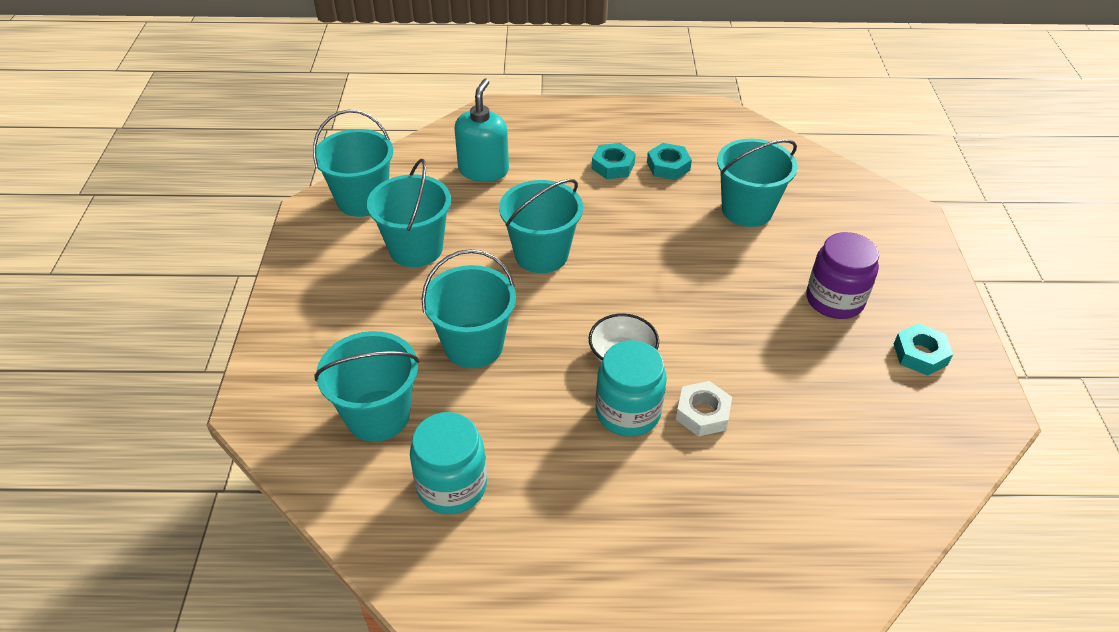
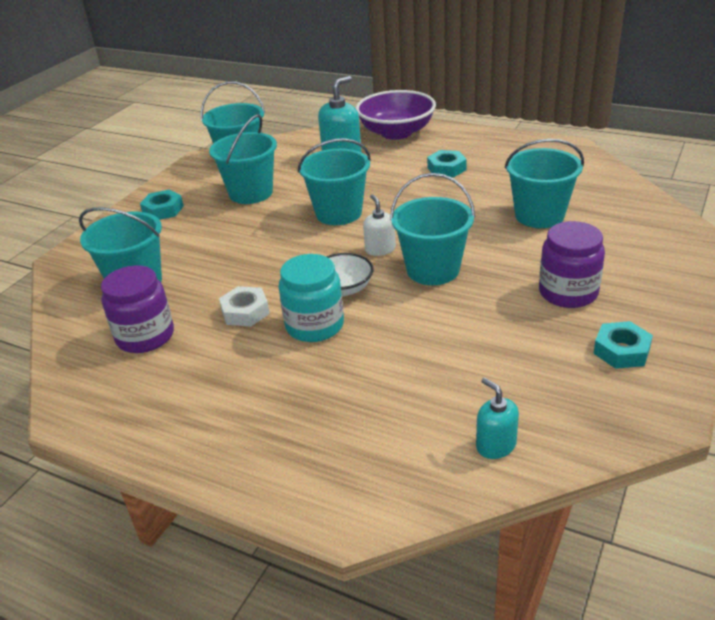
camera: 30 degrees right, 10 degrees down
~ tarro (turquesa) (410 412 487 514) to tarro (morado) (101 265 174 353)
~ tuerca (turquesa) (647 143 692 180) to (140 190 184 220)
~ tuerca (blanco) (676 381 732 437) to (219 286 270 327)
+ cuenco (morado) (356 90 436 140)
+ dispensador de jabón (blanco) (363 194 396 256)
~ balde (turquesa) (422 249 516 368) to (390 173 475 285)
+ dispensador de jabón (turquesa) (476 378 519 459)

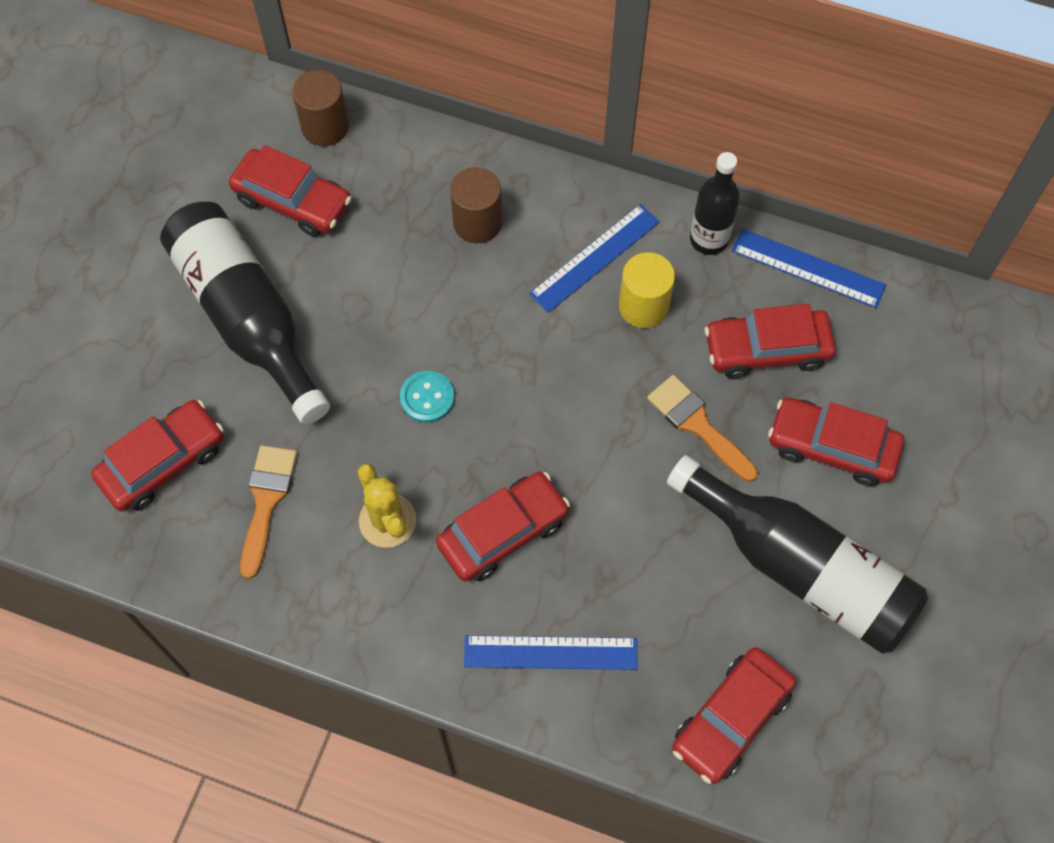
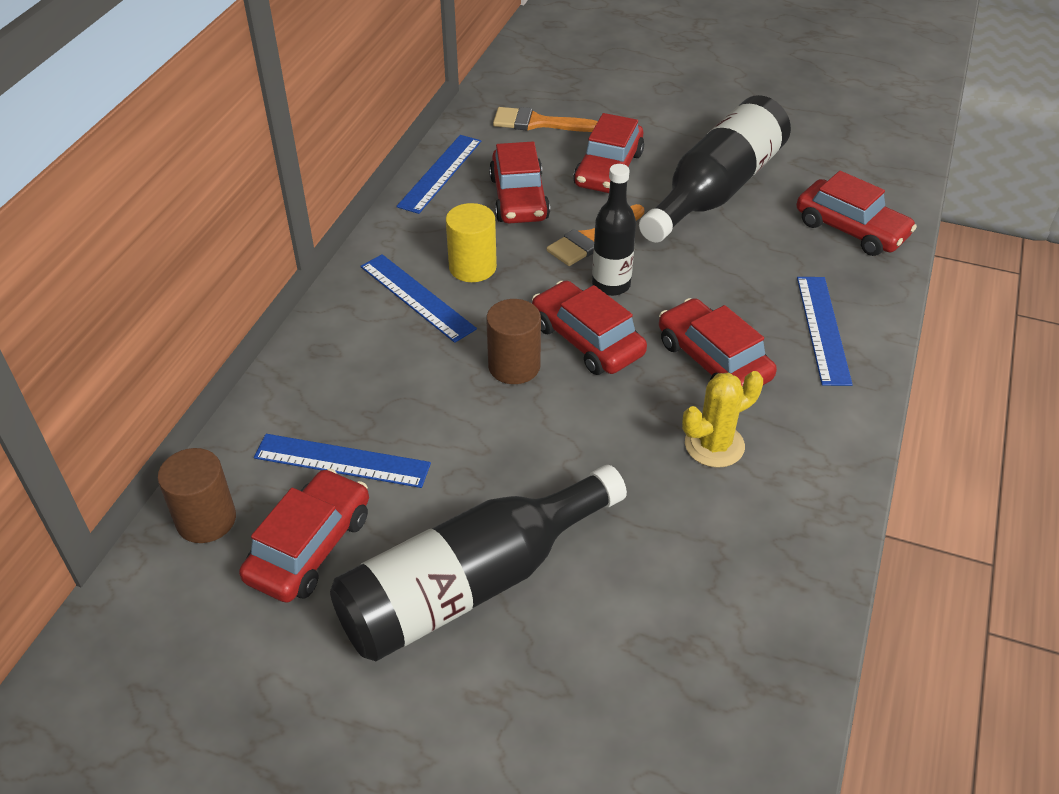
camera: 90 degrees left, 20 degrees down
+ regla (azul) (254 434 431 488)
~ cilindro (marrón) (450 167 502 243) to (486 299 541 384)
~ pincel (naranja) (240 445 297 579) to (493 107 598 132)
~ coche (rojo) (91 400 224 512) to (532 281 647 375)
~ botella (negro) (690 152 740 255) to (592 164 636 296)
- botón (turquesa) (400 371 454 423)

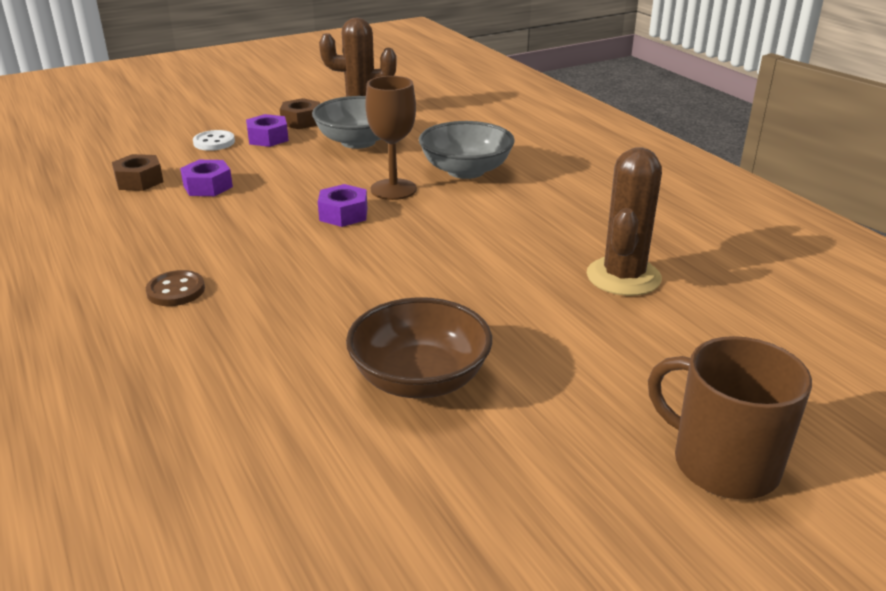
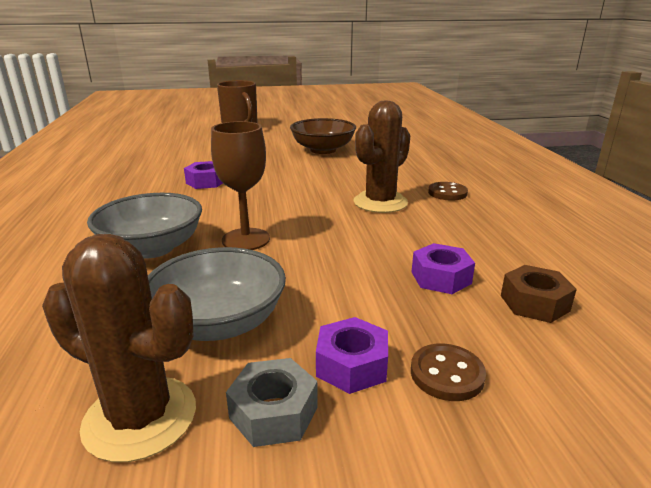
camera: 160 degrees left, 5 degrees down
~ tuerca (morado) (318 184 367 227) to (184 161 223 189)
~ tuerca (marrón) (280 98 320 129) to tuerca (gris) (226 358 318 447)
~ cactus (marrón) (587 147 662 296) to (354 101 410 213)
~ botón (blanco) (193 130 235 151) to botón (marrón) (411 343 486 401)

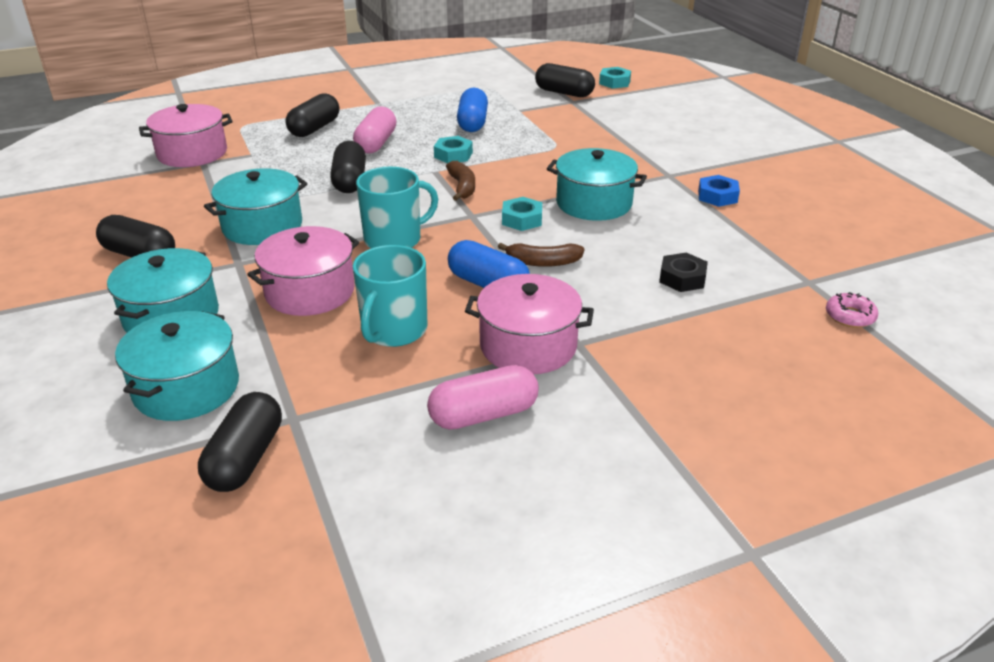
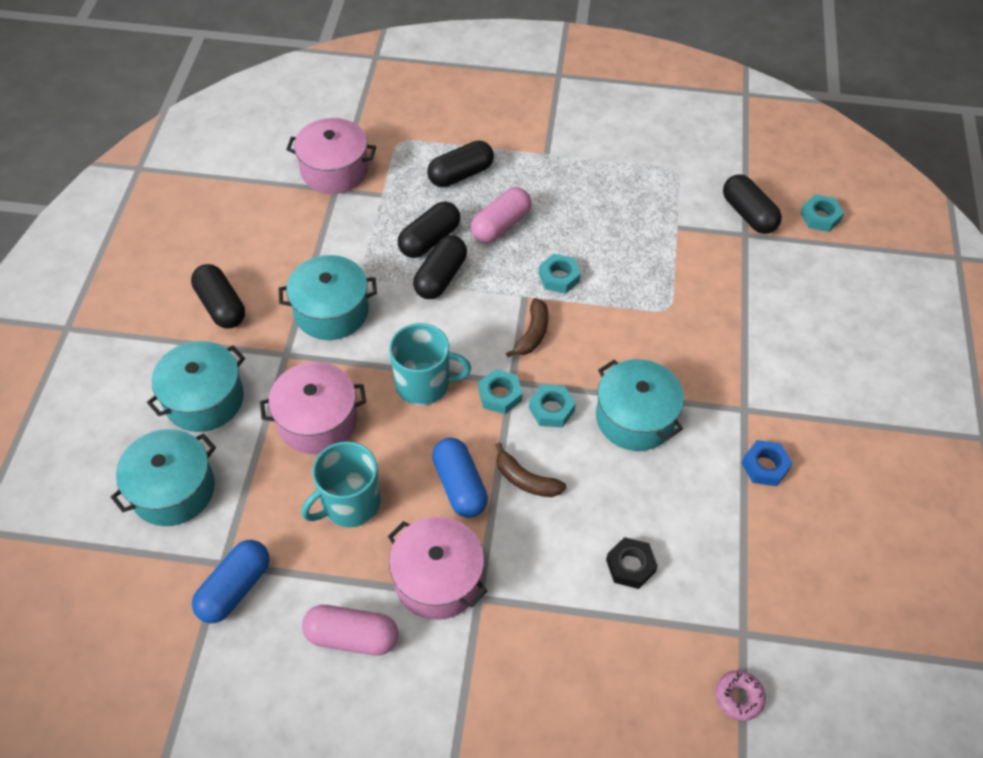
camera: 30 degrees right, 20 degrees up
~ cápsula (azul) (457 88 488 132) to (192 540 270 624)
~ cápsula (negro) (198 392 282 492) to (398 201 460 258)
+ tuerca (turquesa) (478 369 522 414)

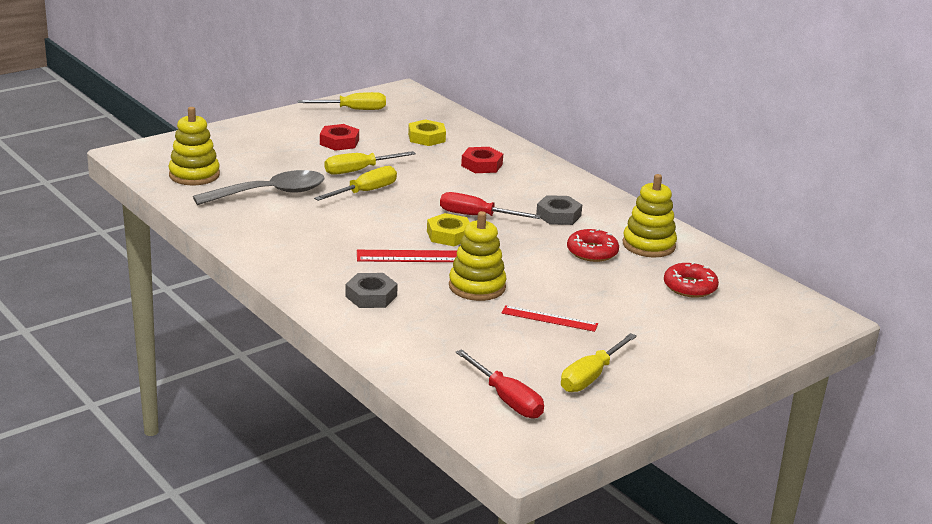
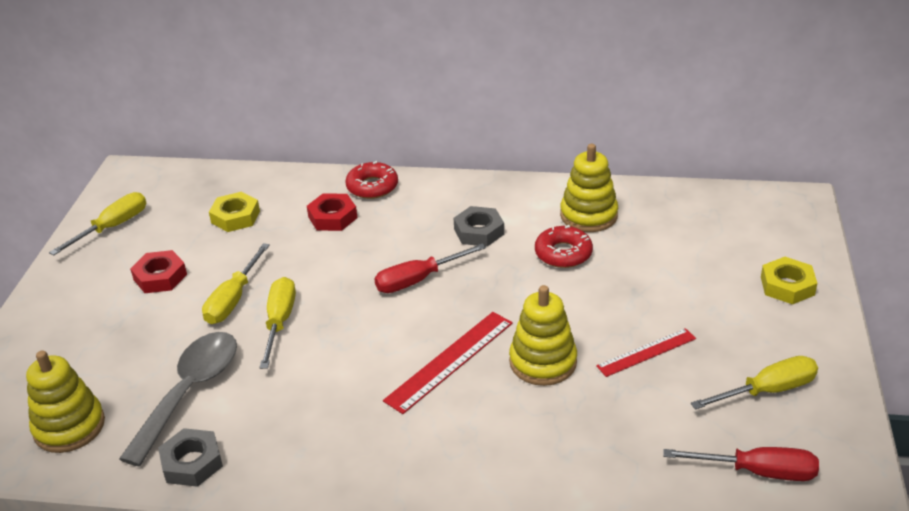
camera: 40 degrees left, 10 degrees up
~ tuerca (gris) (345 273 398 308) to (158 428 223 487)
~ rosquilla (rojo) (664 262 719 298) to (345 161 398 199)
~ destornillador (amarillo) (561 333 637 392) = (691 356 818 410) 105 degrees counterclockwise
~ tuerca (amarillo) (427 213 470 246) to (761 257 817 305)

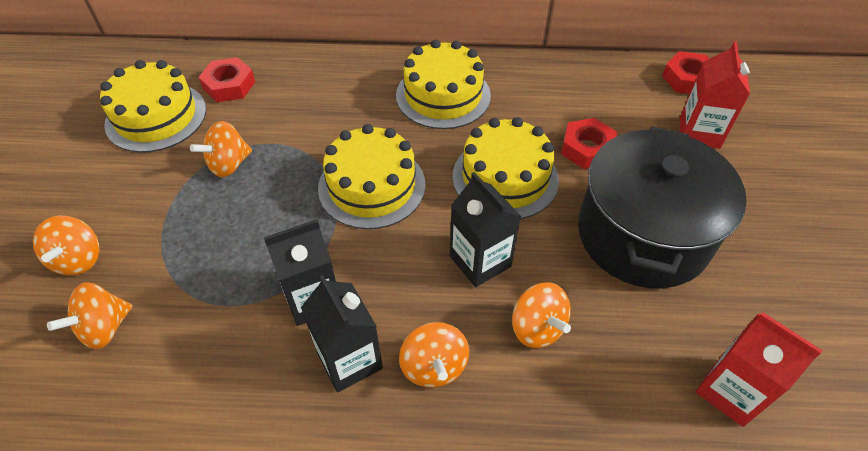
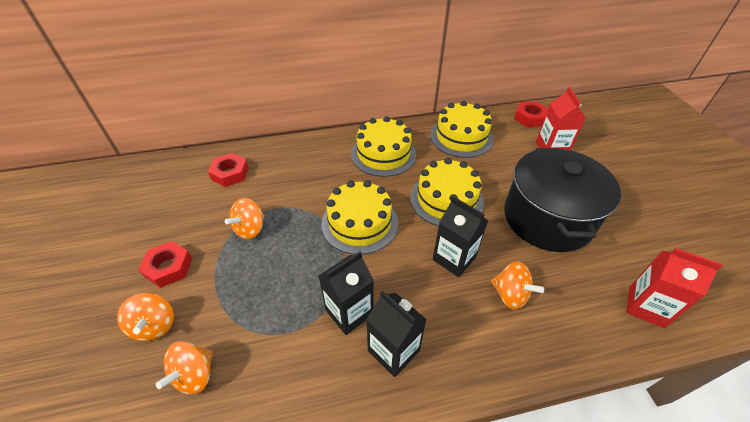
camera: 15 degrees left, 5 degrees down
~ tuerca (rojo) (561 118 617 169) to (138 241 192 288)
~ tarta (amarillo) (100 60 206 153) to (430 101 493 158)
- peonza (naranja) (399 322 469 388)

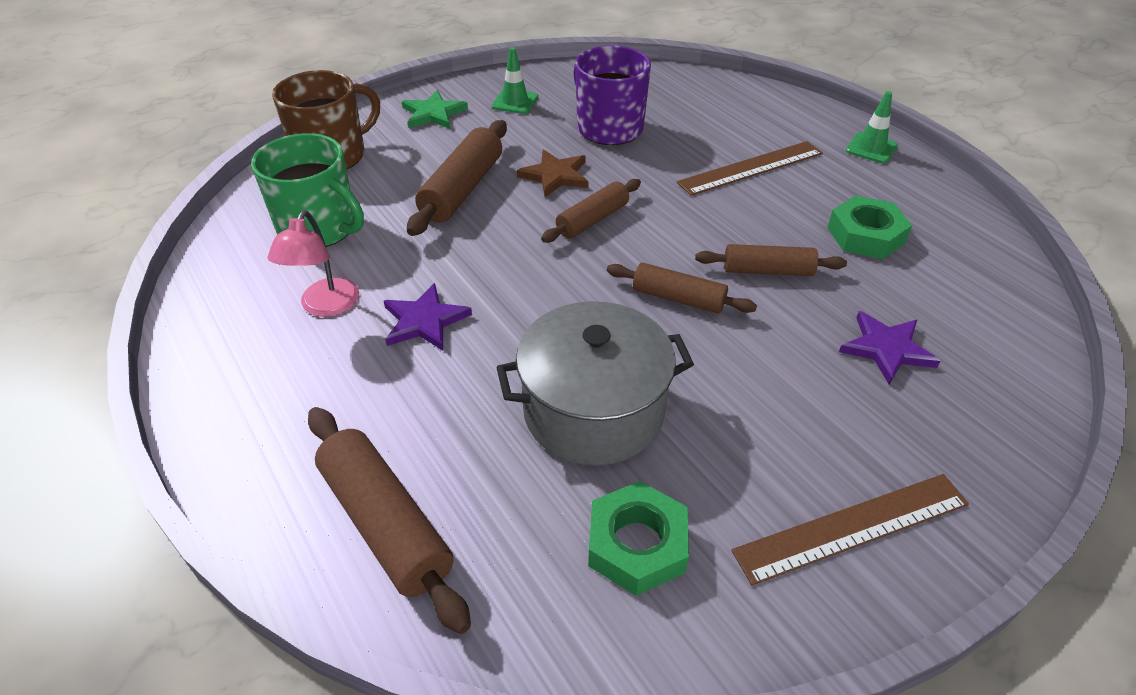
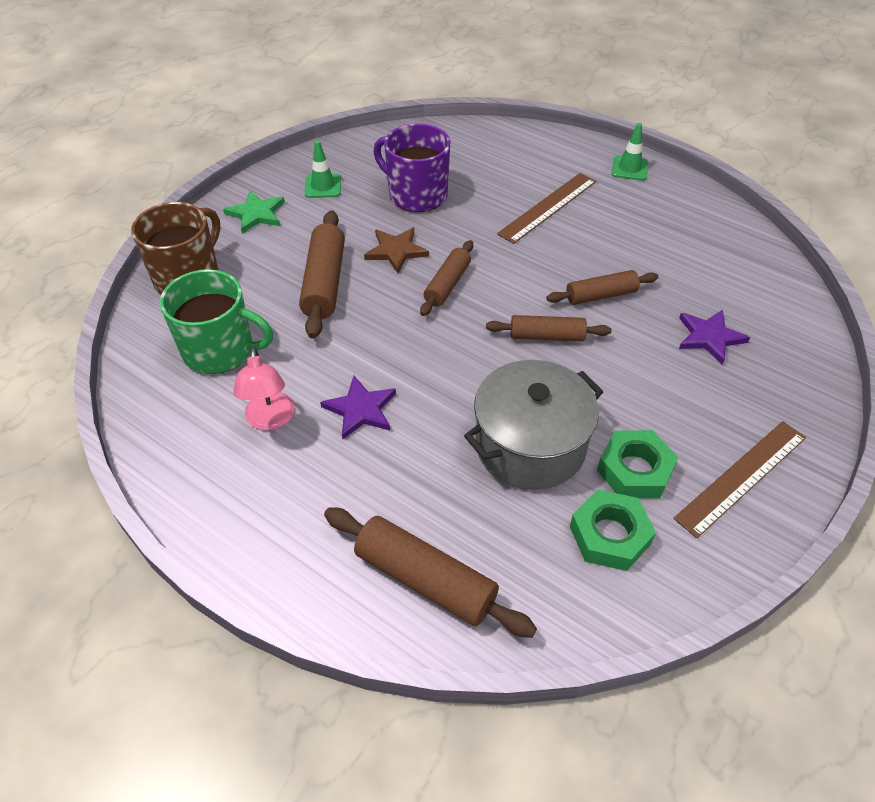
camera: 20 degrees left, 5 degrees up
~ tuerca (verde) (827 195 912 259) to (597 430 678 499)

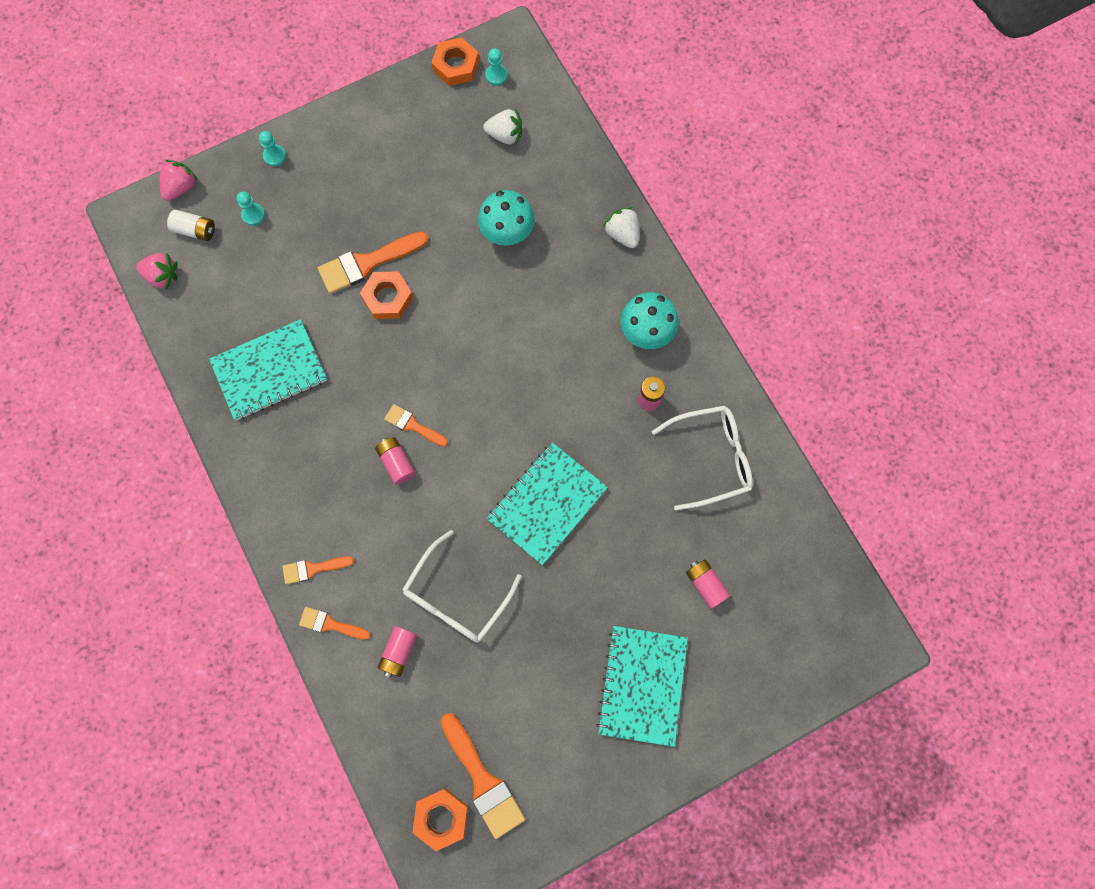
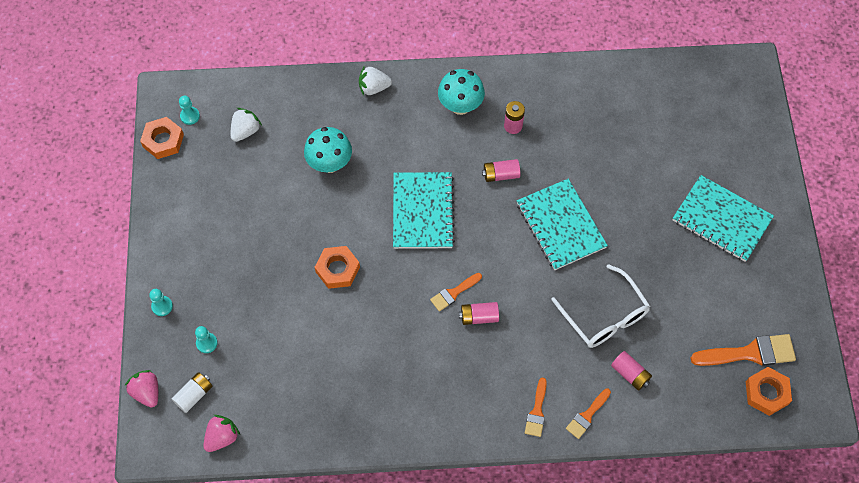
camera: 65 degrees left, 10 degrees down
~ cuaderno (turquesa) (209 319 327 420) to (393 172 455 249)
~ pila (rosa) (686 559 731 609) to (482 159 520 182)
- pincel (naranja) (318 231 428 294)
- gafas (blanco) (652 405 753 511)

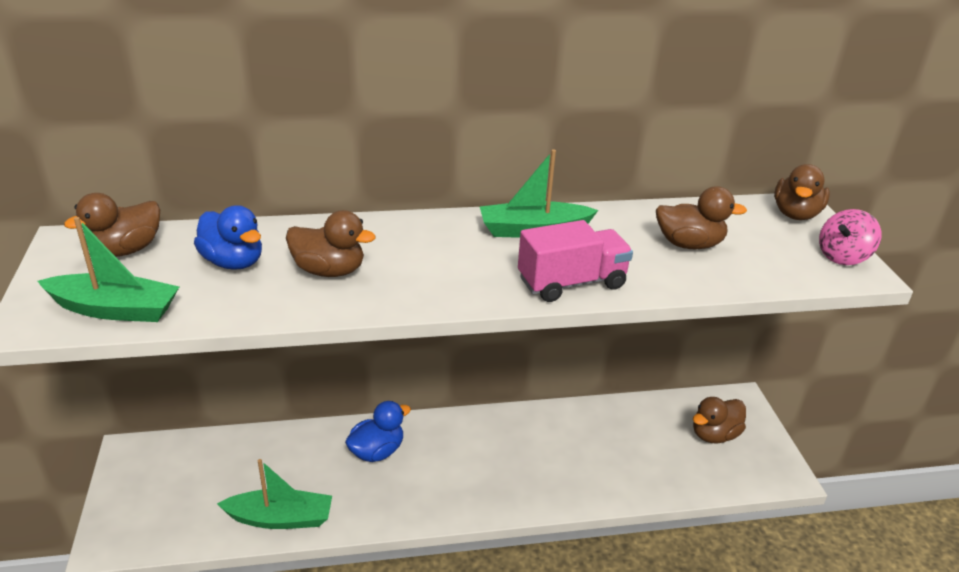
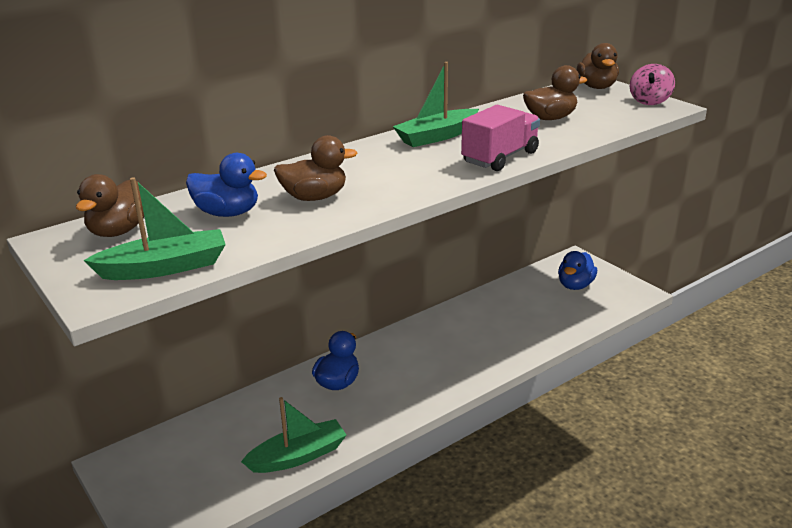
camera: 25 degrees left, 5 degrees down
~ pato (marrón) (693 397 746 444) to pato (azul) (558 251 597 290)

